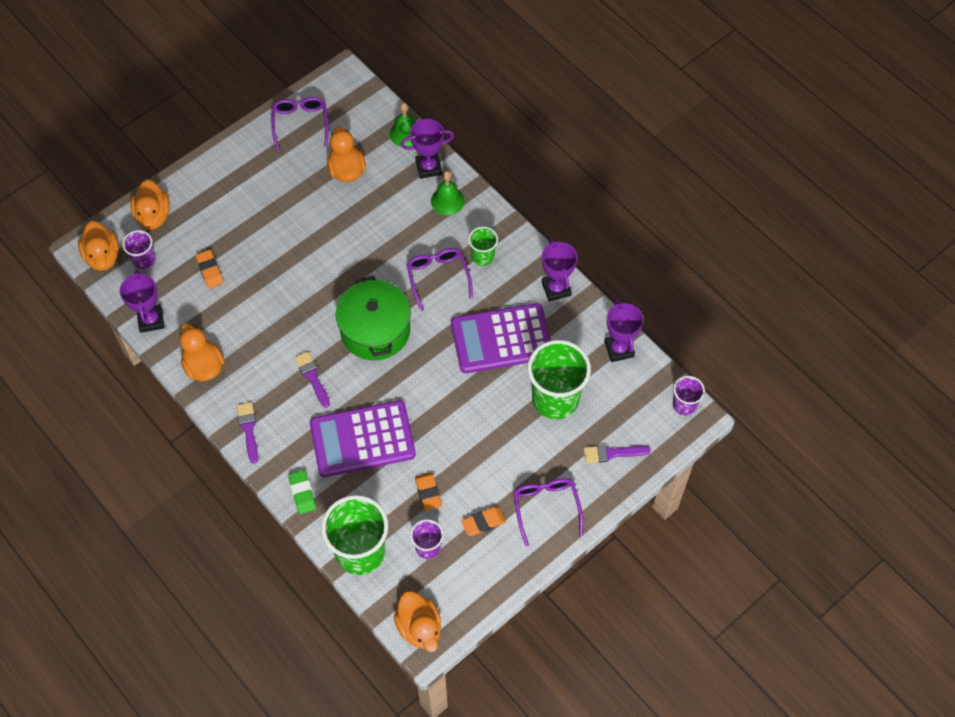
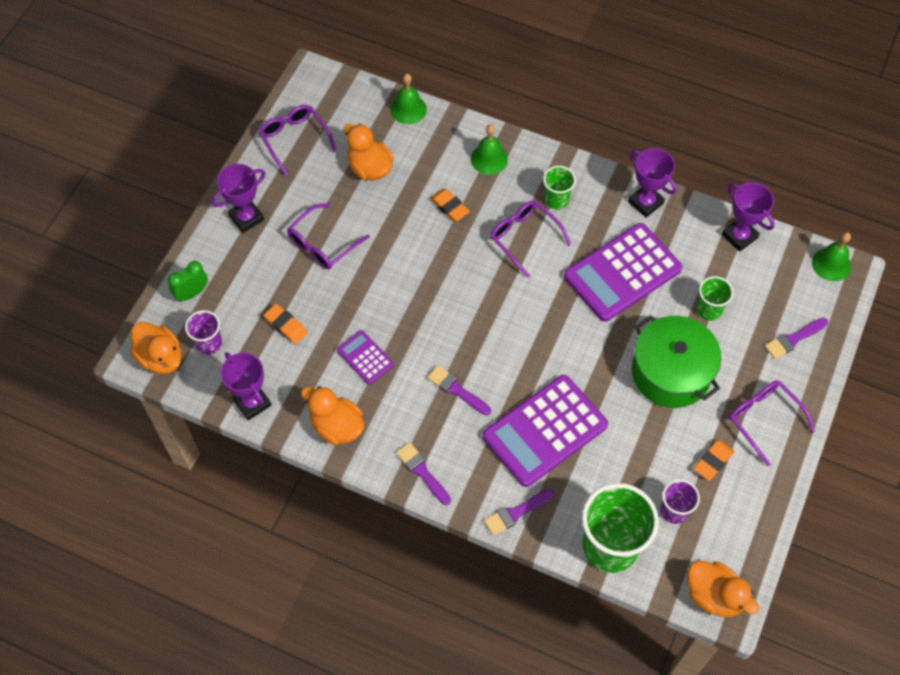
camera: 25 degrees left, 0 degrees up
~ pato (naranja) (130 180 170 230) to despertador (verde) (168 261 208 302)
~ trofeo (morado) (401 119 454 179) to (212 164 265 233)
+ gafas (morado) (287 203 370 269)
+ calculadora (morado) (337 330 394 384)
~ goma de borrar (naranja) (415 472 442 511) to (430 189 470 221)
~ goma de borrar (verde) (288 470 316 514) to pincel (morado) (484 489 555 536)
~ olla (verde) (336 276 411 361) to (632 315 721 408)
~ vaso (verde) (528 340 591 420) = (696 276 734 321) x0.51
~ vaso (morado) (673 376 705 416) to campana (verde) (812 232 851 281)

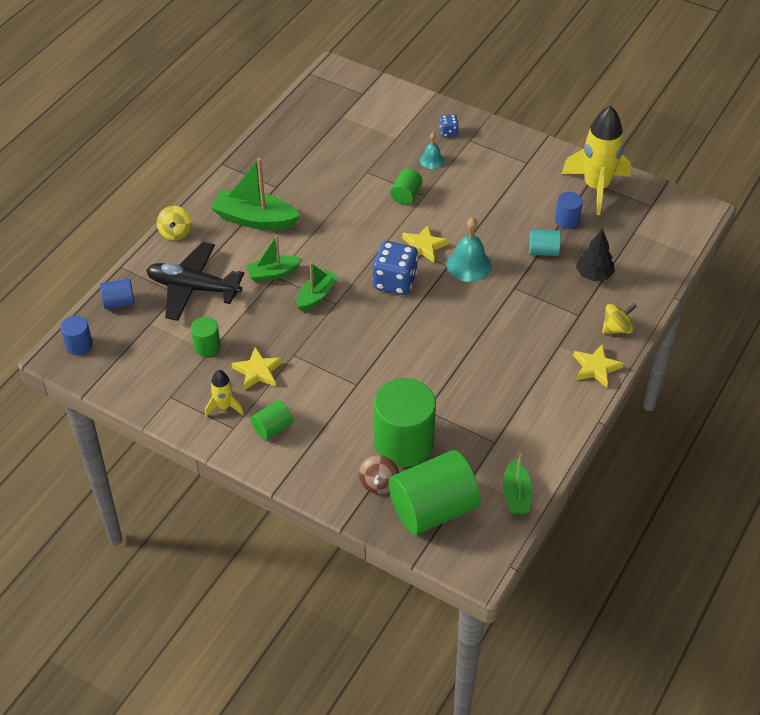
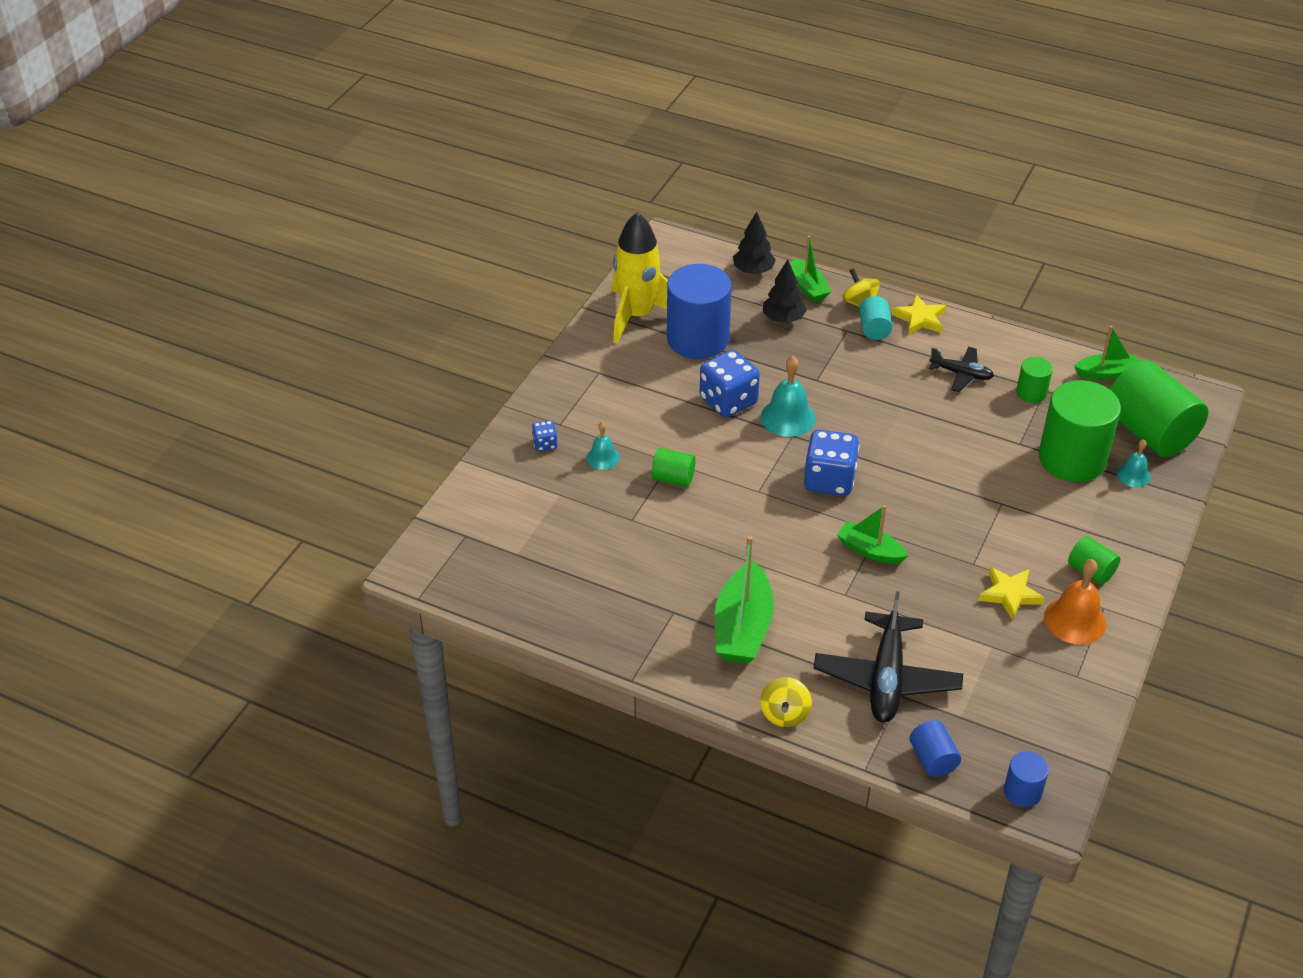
camera: 95 degrees left, 5 degrees down
~ cilindro (azul) (555 192 583 229) = (667 264 732 359) x2.11
+ dado (azul) (700 350 760 418)
+ árbol (negro) (733 211 776 274)
~ peonza (amarillo) (157 206 192 241) = (760 677 812 727) 105 degrees clockwise
~ barco (verde) (246 234 302 282) to (791 236 831 302)
~ cilindro (turquesa) (529 229 561 256) to (859 296 892 340)
+ avión (negro) (929 347 994 392)
~ cilindro (verde) (191 317 221 357) to (1016 357 1053 403)
~ cohete (amarillo) (205 370 244 418) to campana (naranja) (1044 559 1107 645)
~ peonza (marrón) (359 455 399 494) to campana (turquesa) (1116 439 1151 488)
- estrella (amarillo) (402 225 448 263)

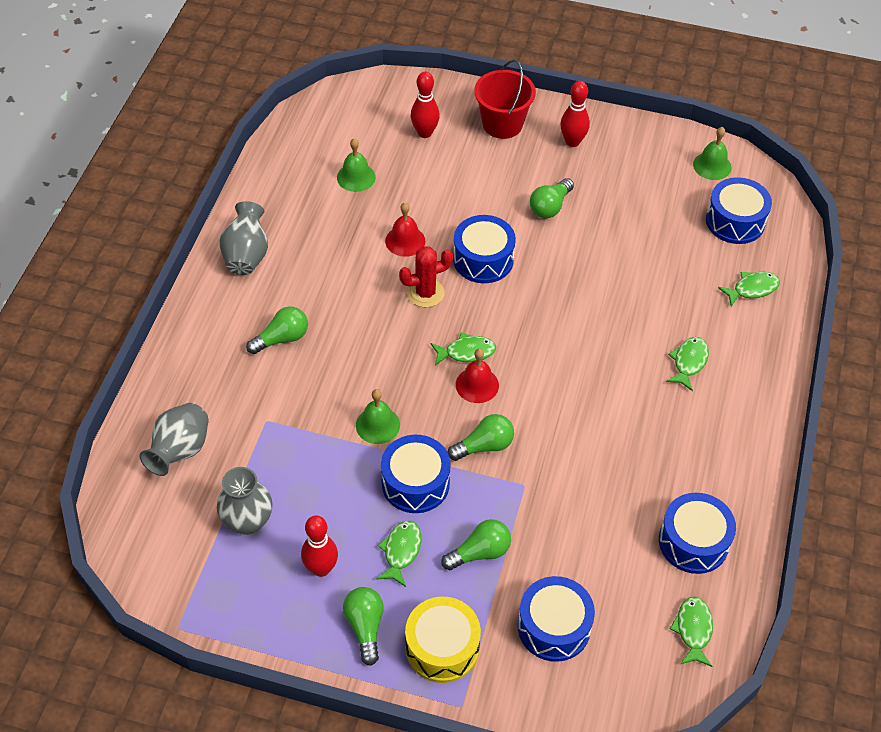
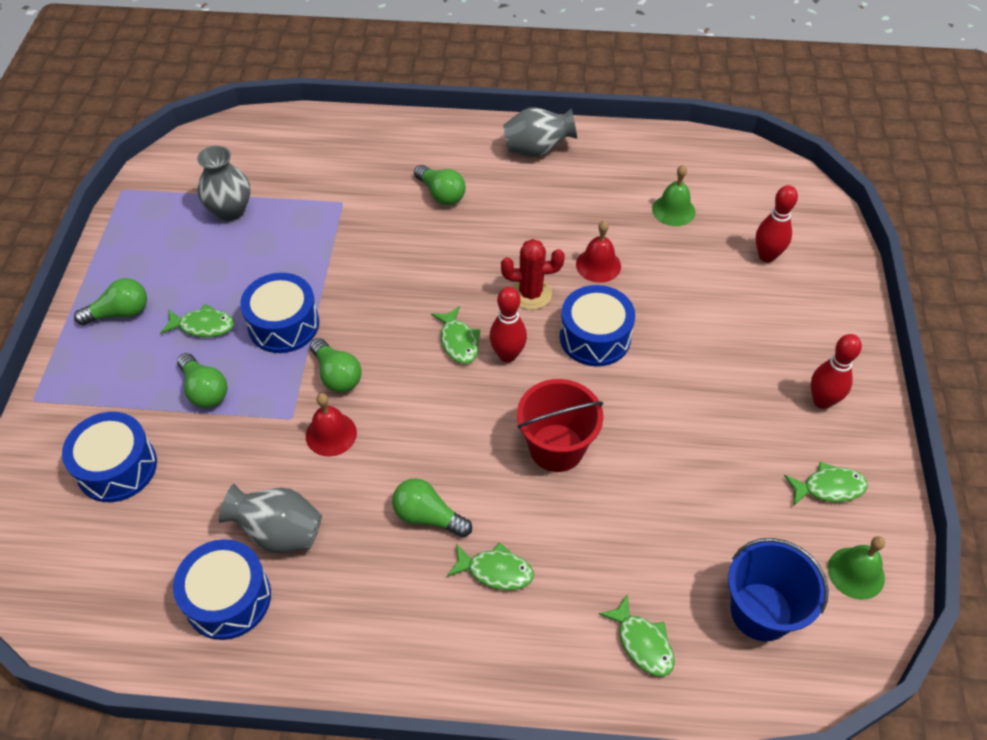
camera: 80 degrees right, 0 degrees up
~ florero (gris) (140 403 209 476) to (219 484 322 553)
~ campana (rojo) (456 349 499 403) to (306 393 357 457)
~ bombilla (verde) (530 178 574 218) to (392 478 472 538)
~ bolo (rojo) (301 515 338 577) to (489 287 527 362)
~ cactus (rojo) (399 246 453 307) = (501 239 565 310) 60 degrees counterclockwise
~ balde (rojo) (474 60 536 139) to (517 379 604 472)
~ tambor (azul) (706 177 772 244) to balde (azul) (728 538 829 641)
~ pez (verde) (670 596 713 667) to (784 462 868 505)
- campana (verde) (356 389 400 444)
- tambor (amarillo) (405 596 481 683)

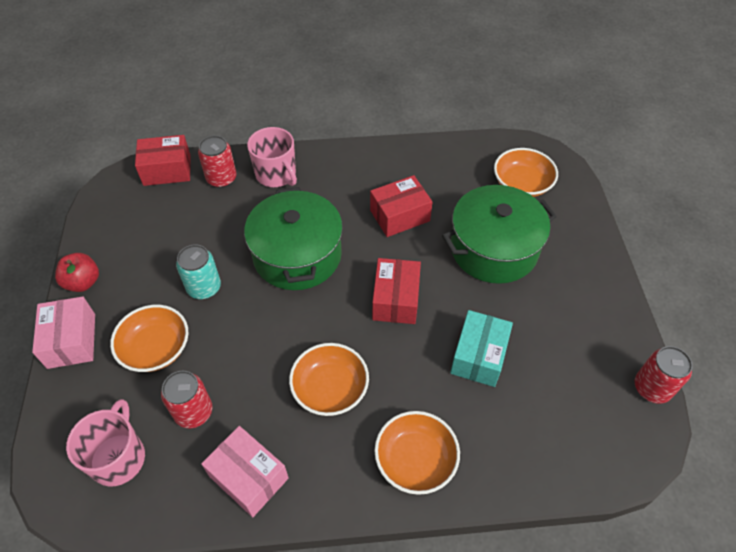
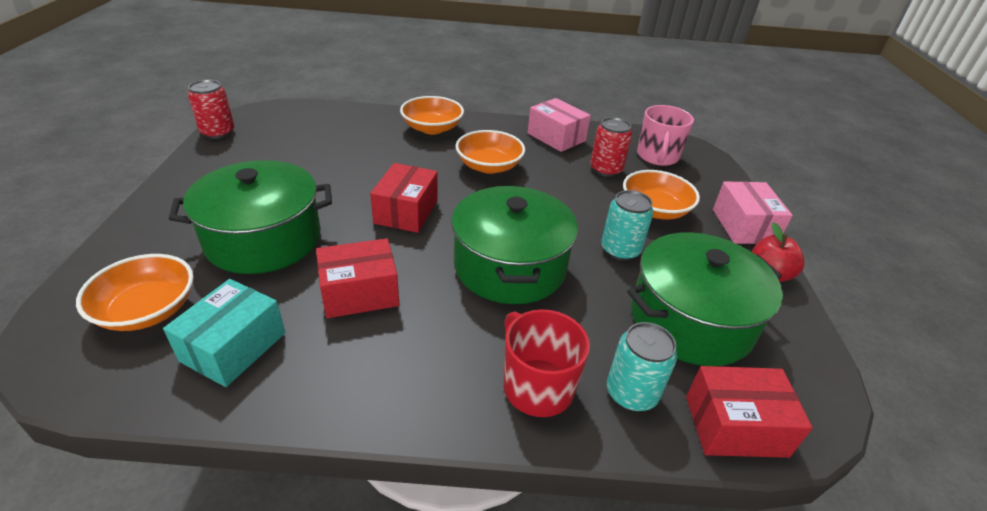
camera: 175 degrees left, 15 degrees down
~ caja (turquesa) (450 310 513 387) to (163 279 285 387)
~ taza (rosa) (247 127 297 187) to taza (rojo) (504 309 590 417)
~ lata (rojo) (198 135 236 188) to lata (turquesa) (607 322 677 411)
+ olla (verde) (627 232 783 366)

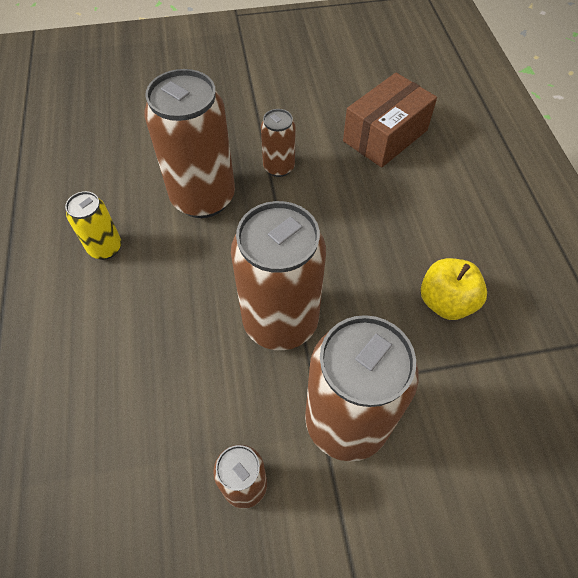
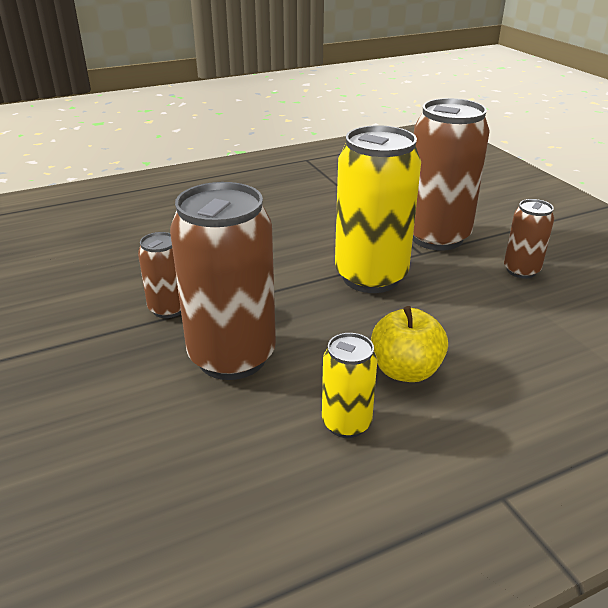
camera: 105 degrees left, 25 degrees down
~ lata (marrón) (231 201 326 350) to lata (amarillo) (335 125 421 293)
~ manzana (amarillo) (421 258 487 320) to (371 306 448 382)
- caja (marrón) (343 73 437 168)

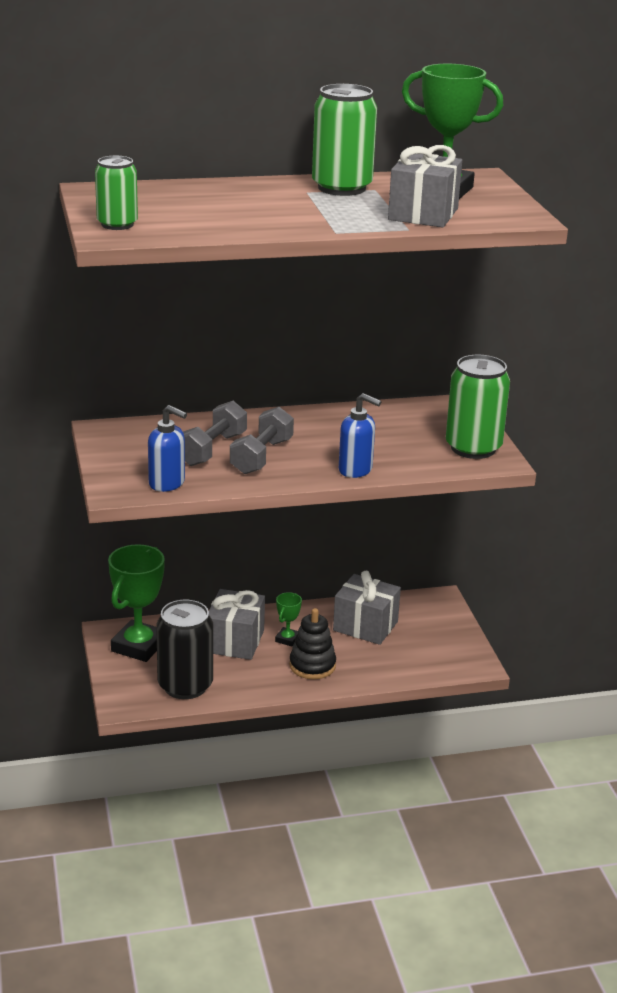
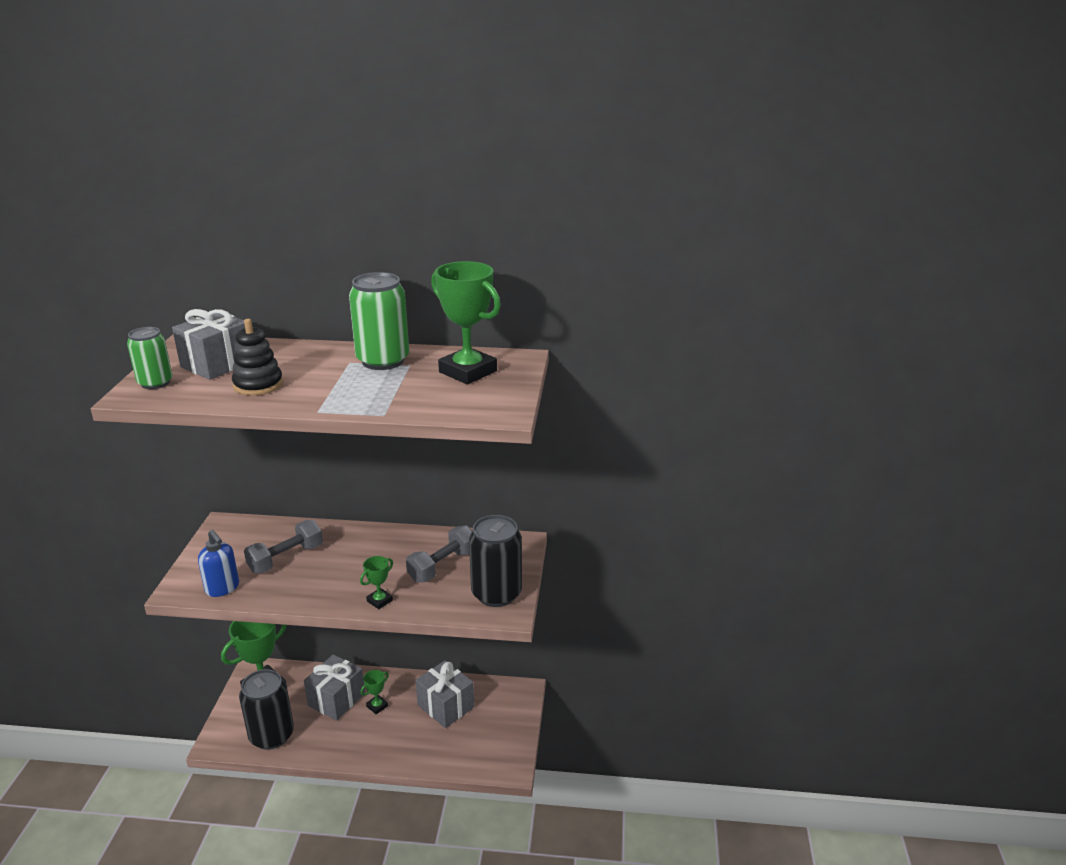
camera: 20 degrees right, 0 degrees up
~ regalo (gris) (388 145 462 228) to (172 309 245 380)
~ juguete apilable (negro) (289 608 336 679) to (232 319 283 396)
~ dispensador de jabón (azul) (339 393 381 478) to trofeo (verde) (360 556 393 609)
~ mancuerna (gris) (230 407 294 474) to (406 525 472 582)
~ lata (verde) (446 355 510 459) to lata (negro) (469 515 522 607)

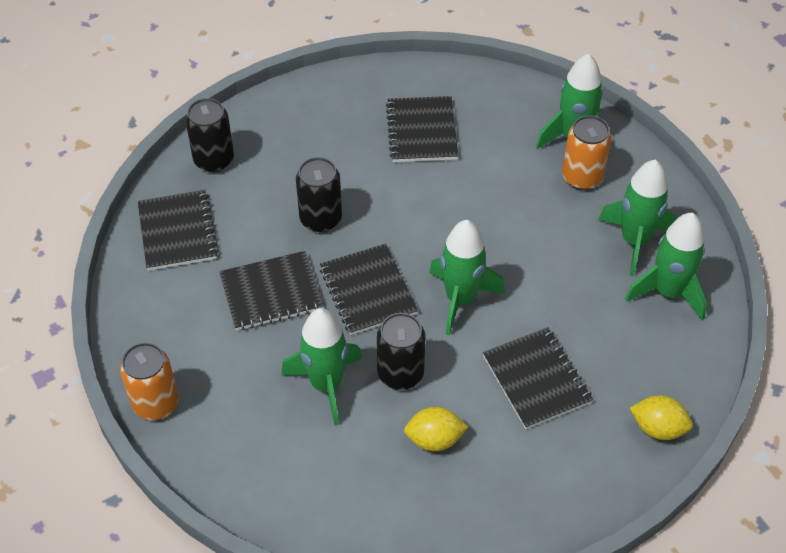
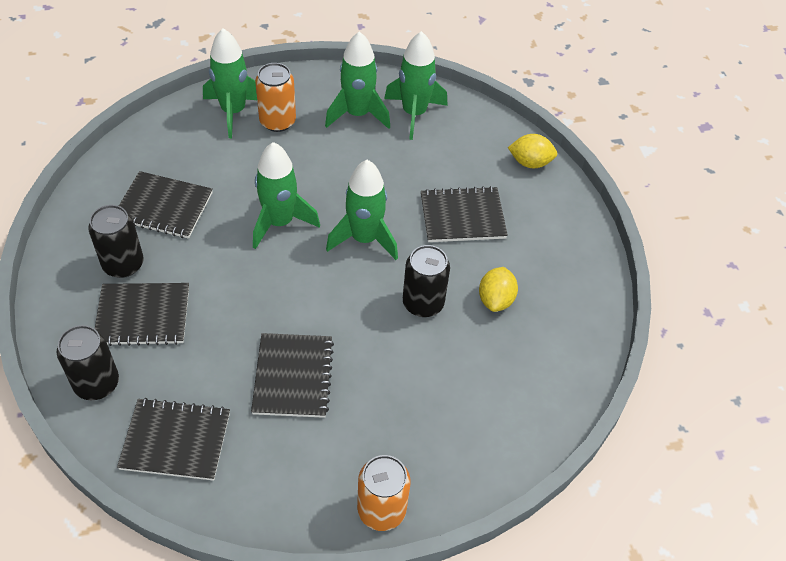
camera: 75 degrees left, 0 degrees up
~ lata (negro) (296 157 342 232) to (88 205 144 278)
~ cuaderno (negro) (320 243 418 335) to (95 283 189 346)
~ cohete (verde) (281 308 362 425) to (253 142 320 249)
~ limón (amarillo) (630 395 693 440) = (508 134 557 168) 60 degrees clockwise

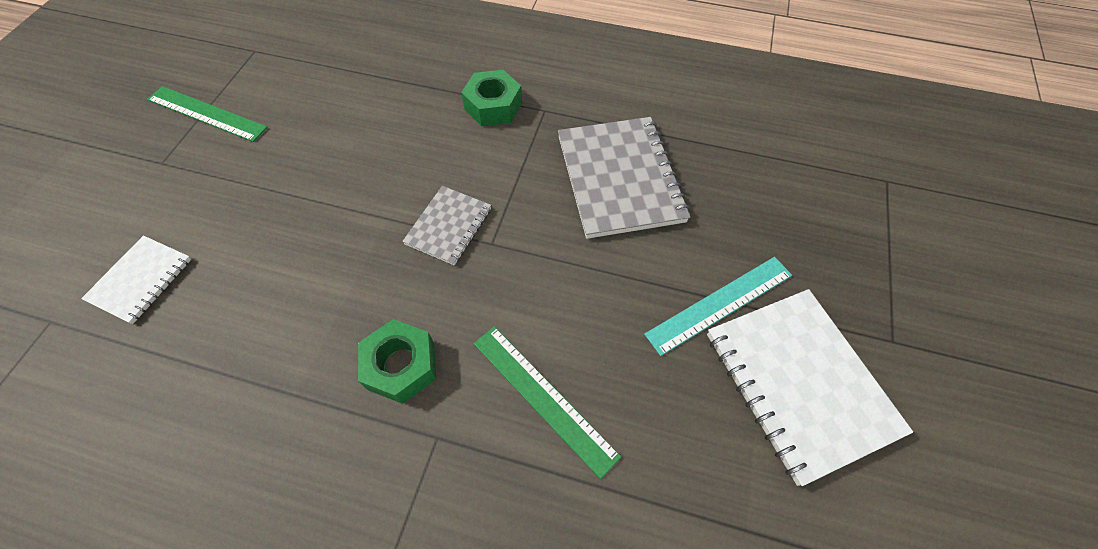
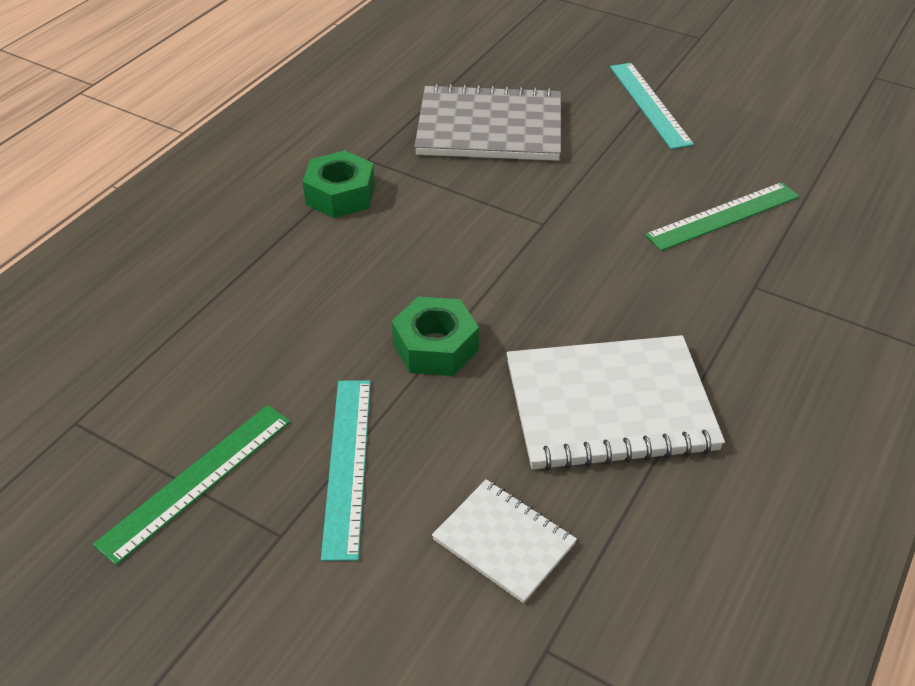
camera: 75 degrees left, 15 degrees down
+ regla (turquesa) (321 380 371 561)
~ tuerca (verde) (358 319 436 404) to (392 297 479 376)
~ cuaderno (blanco) (707 289 913 486) to (507 335 725 471)
- cuaderno (gris) (402 186 491 265)

